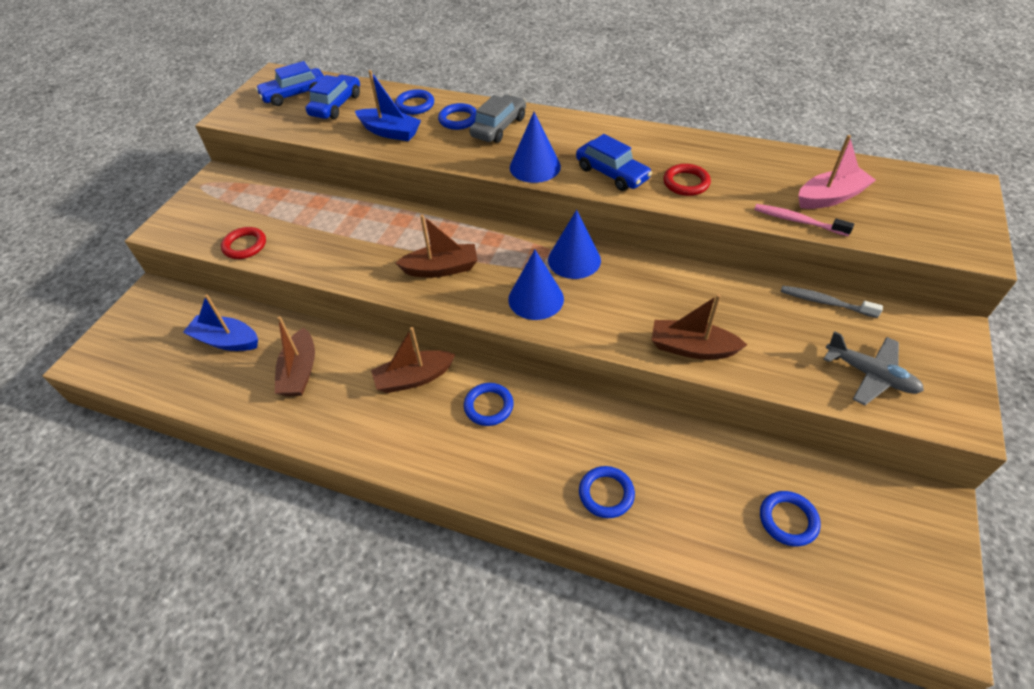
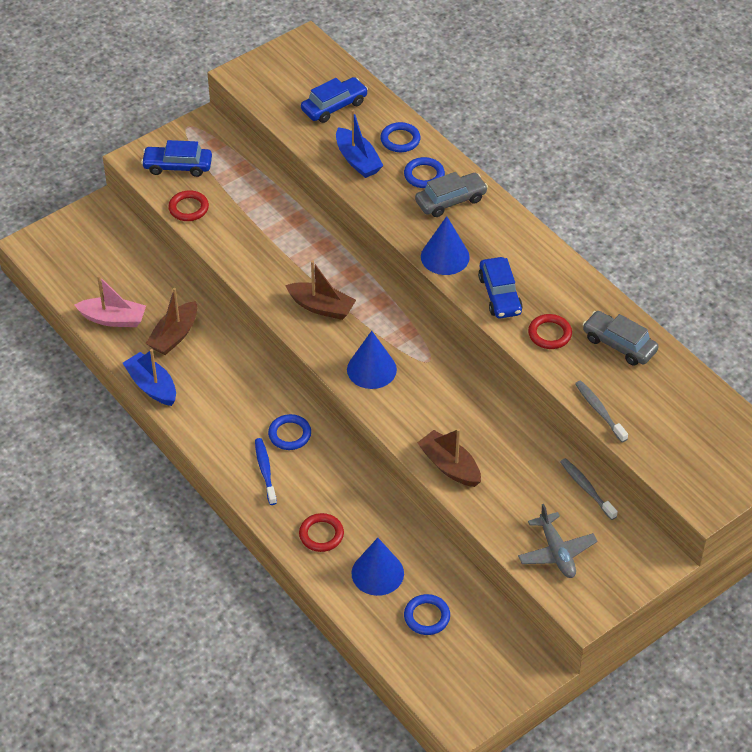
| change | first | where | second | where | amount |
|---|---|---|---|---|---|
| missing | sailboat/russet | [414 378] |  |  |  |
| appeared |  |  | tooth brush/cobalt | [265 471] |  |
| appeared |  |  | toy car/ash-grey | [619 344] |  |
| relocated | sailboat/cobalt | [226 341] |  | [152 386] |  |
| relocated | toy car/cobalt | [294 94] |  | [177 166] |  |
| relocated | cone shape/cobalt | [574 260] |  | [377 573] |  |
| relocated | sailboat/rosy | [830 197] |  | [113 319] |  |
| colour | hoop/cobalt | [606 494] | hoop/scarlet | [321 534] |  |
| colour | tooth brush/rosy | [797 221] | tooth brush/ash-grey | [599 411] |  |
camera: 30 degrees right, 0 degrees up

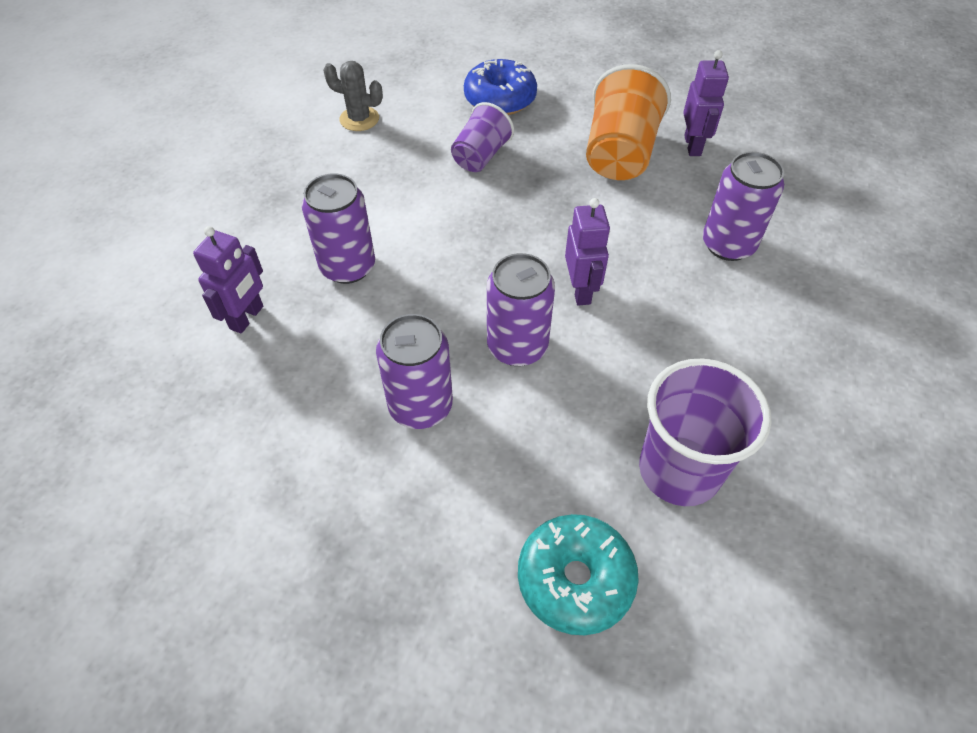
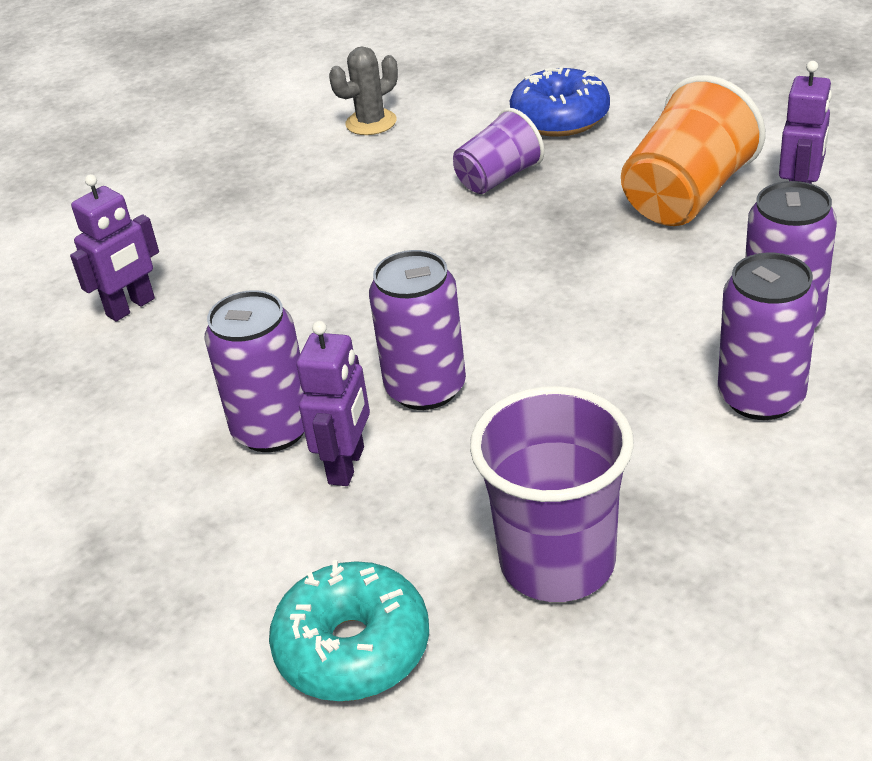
| change | first | where | second | where | amount |
|---|---|---|---|---|---|
| relocated | tin/purple | [348 267] |  | [761 397] |  |
| relocated | robot/purple | [581 290] |  | [347 465] |  |
| spun | cactus/ash-grey | [359 119] |  | [371 122] | 75 degrees counterclockwise |
camera: 25 degrees right, 15 degrees down

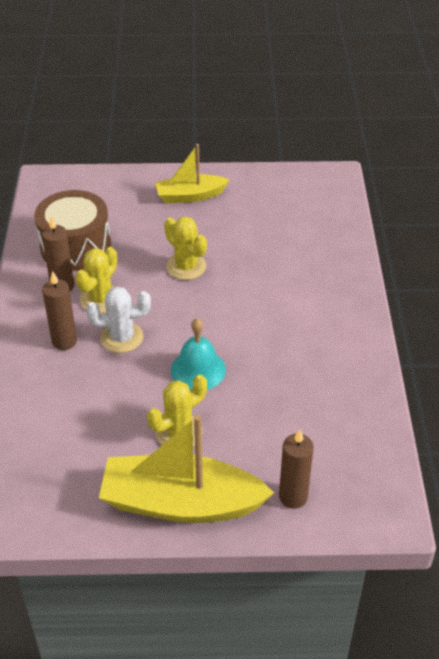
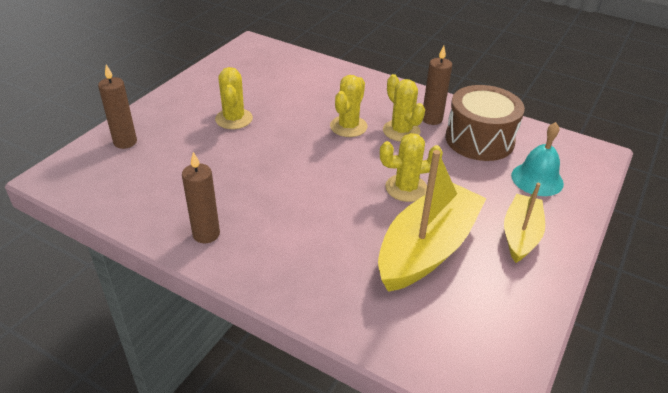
| change | first | where | second | where | amount |
|---|---|---|---|---|---|
| relocated | pillar candle/russet | [64 341] |  | [206 234] |  |
| relocated | sailboat/yellow | [181 503] |  | [427 248] |  |
| relocated | hand bell/turquoise | [198 370] |  | [537 179] |  |
| colour | cactus/pure white | [121 337] | cactus/yellow | [348 126] |  |
camera: 120 degrees right, 5 degrees down

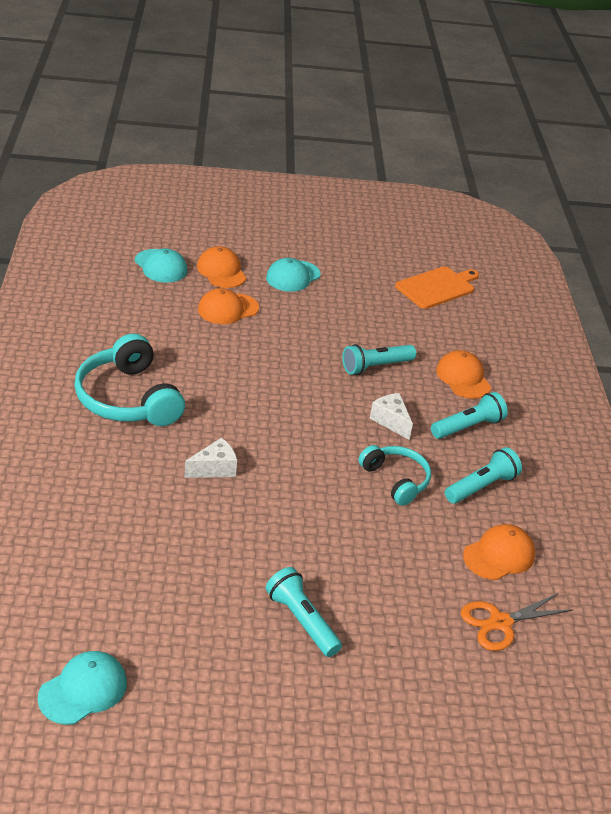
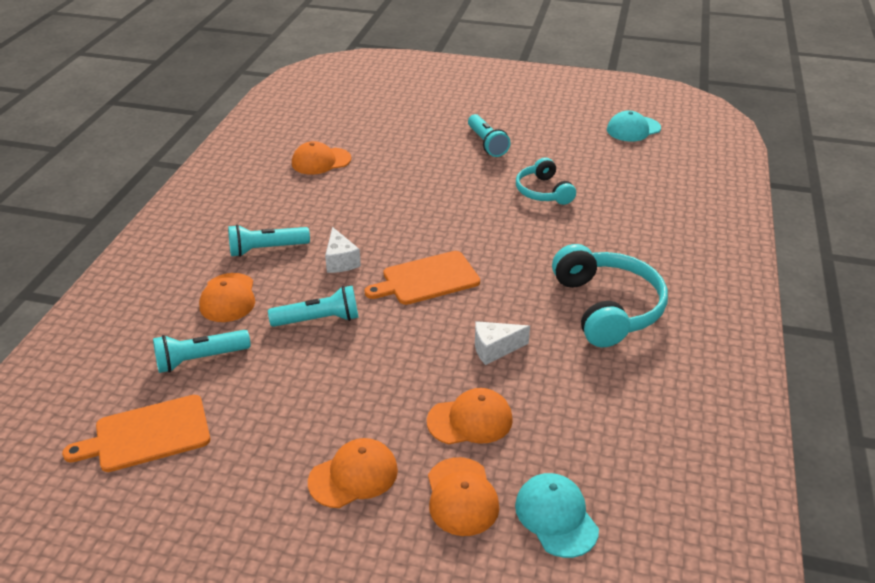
| change | first | where | second | where | amount |
|---|---|---|---|---|---|
| missing | pair of scissors/orange-coloured | [500 623] |  |  |  |
| appeared |  |  | bread board/orange-coloured | [427 279] |  |
| relocated | cheese wedge/pure white | [214 469] |  | [494 349] |  |
| relocated | over-ear headphones/turquoise | [396 480] |  | [543 192] |  |
| relocated | torch/turquoise | [481 486] |  | [200 359] |  |
| colour | cap/turquoise | [293 276] | cap/orange-coloured | [353 476] |  |
camera: 160 degrees left, 0 degrees up

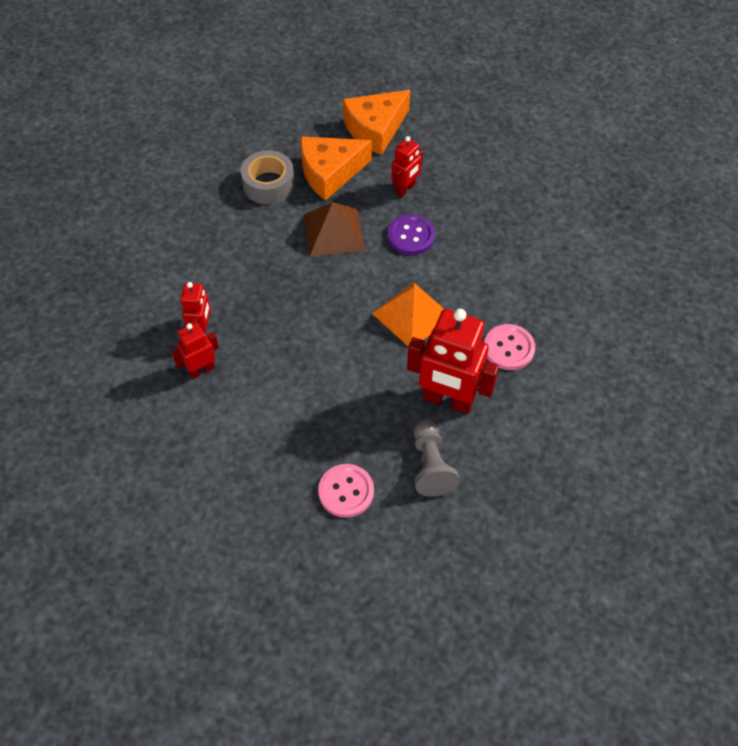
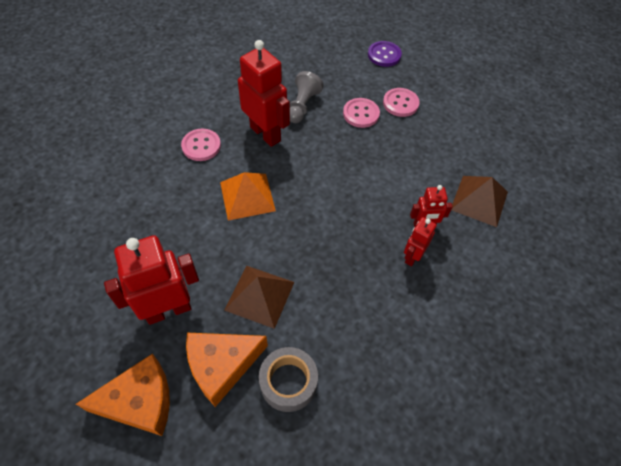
| change | first | where | second | where | amount |
|---|---|---|---|---|---|
| appeared |  |  | shirt button/rosy | [400 103] |  |
| appeared |  |  | solid pyramid/russet | [479 200] |  |
| relocated | shirt button/purple | [411 236] |  | [384 55] |  |
| spun | cheese wedge/orange-coloured | [330 173] |  | [222 366] | 150 degrees clockwise |
| size | robot/scarlet | [405 189] |  | [168 309] | x1.86 |
camera: 155 degrees left, 0 degrees up

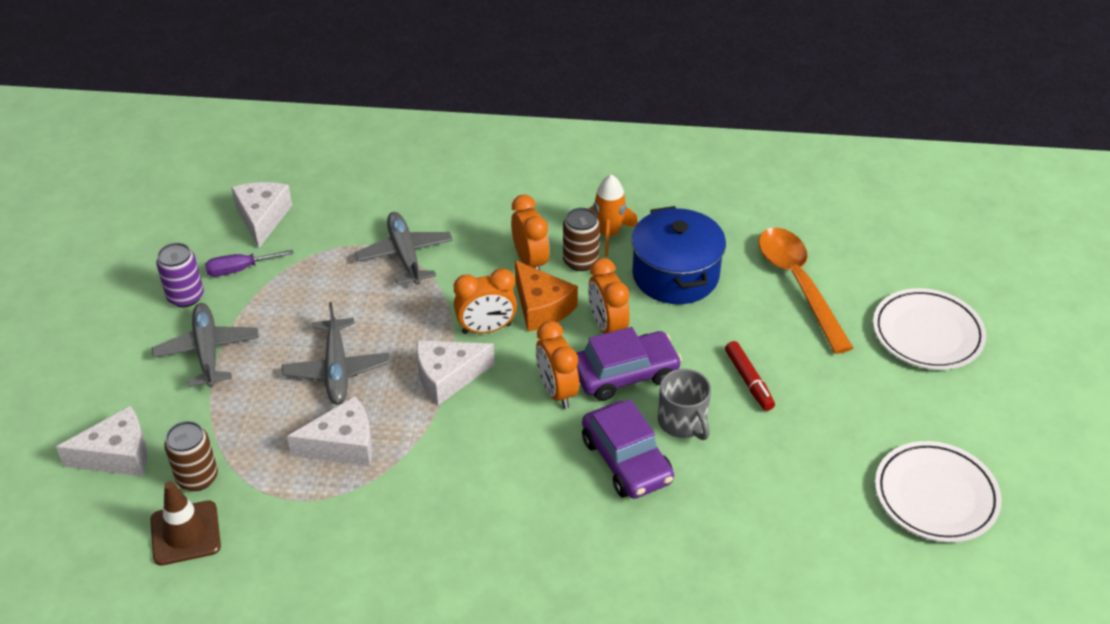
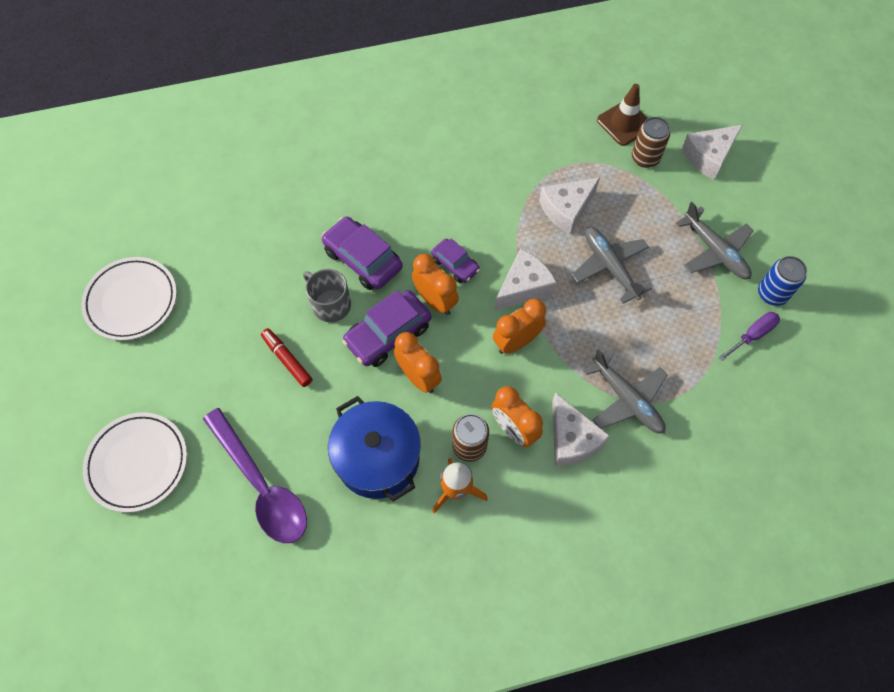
| change | first | where | second | where | amount |
|---|---|---|---|---|---|
| missing | cheese wedge/orange-coloured | [541 307] |  |  |  |
| appeared |  |  | toy car/purple | [455 265] |  |
| relocated | cheese wedge/pure white | [262 218] |  | [571 439] |  |
| colour | tin/purple | [186 297] | tin/cobalt | [772 294] |  |
| colour | spoon/orange-coloured | [798 284] | spoon/purple | [261 485] |  |
camera: 160 degrees right, 20 degrees up

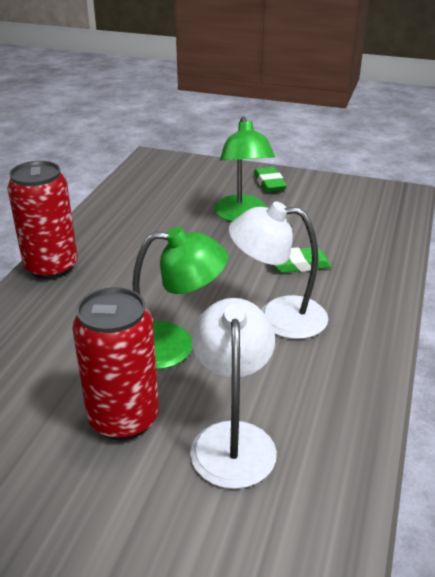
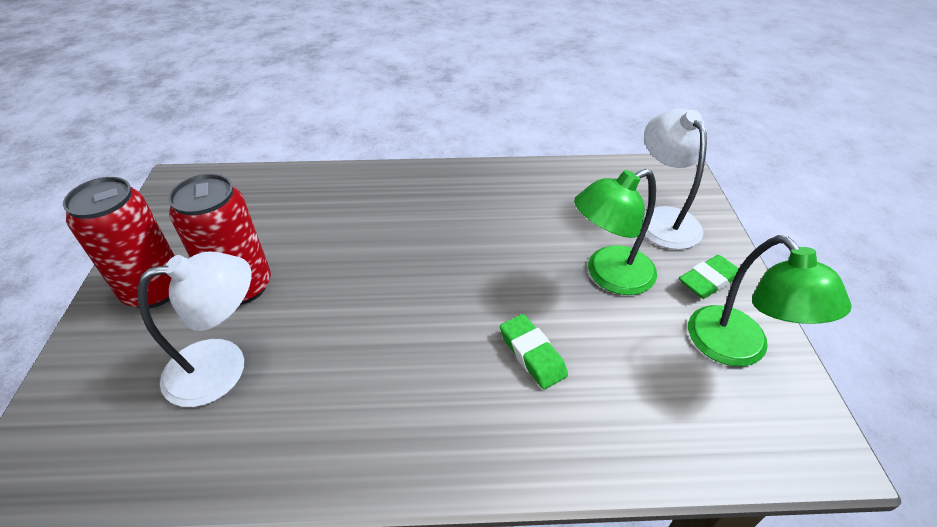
| change | first | where | second | where | amount |
|---|---|---|---|---|---|
| relocated | tin/scarlet | [51 267] |  | [154 290] |  |
| relocated | reading lamp/emerald | [173 345] |  | [738 349] |  |
| relocated | reading lamp/pure white | [278 317] |  | [663 219] |  |
camera: 70 degrees right, 10 degrees up

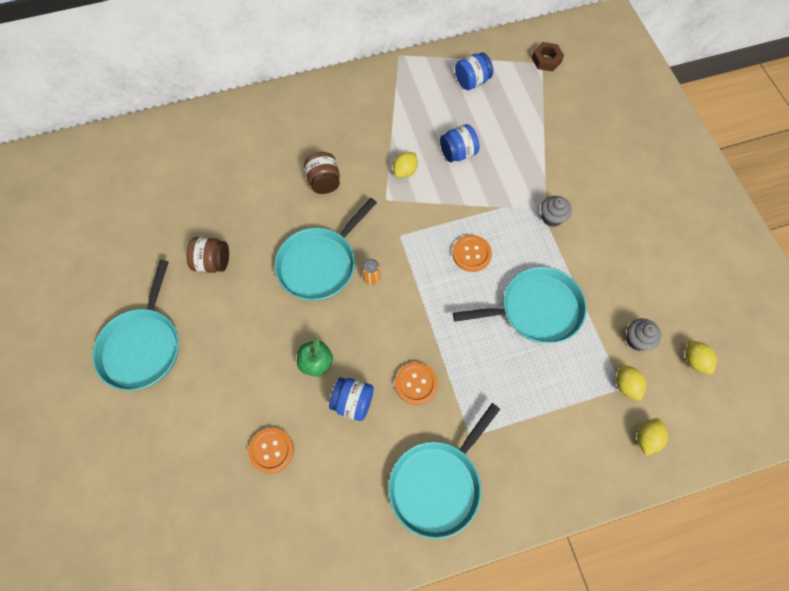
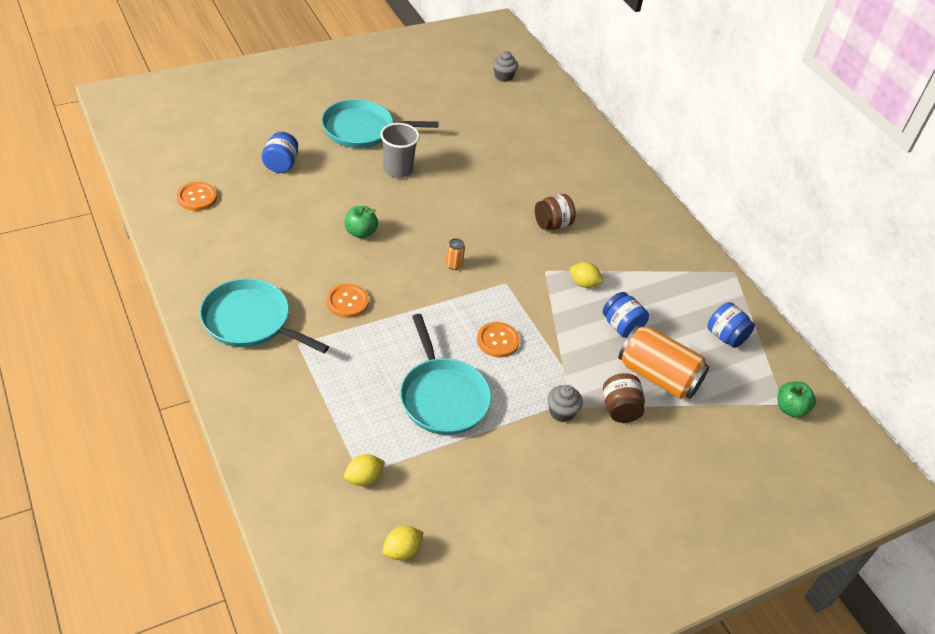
| change | first | where | second | where | amount |
|---|---|---|---|---|---|
| missing | frying pan/turquoise | [320 264] |  |  |  |
| missing | lemon/yellow | [646 438] |  |  |  |
| appeared |  |  | tumbler/ash-grey | [398 169] |  |
| appeared |  |  | tin/orange-coloured | [658 376] |  |
| relocated | jar/russet | [212 262] |  | [620 409] |  |
| relocated | shirt button/orange-coloured | [271 450] |  | [197 197] |  |
| relocated | jar/cobalt | [353 402] |  | [281 164] |  |
| relocated | cupcake/ash-grey | [637 340] |  | [503 76] |  |
| exchanged | hex nut/russet | [546 60] | toy apple/emerald | [790 409] |  |
camera: 75 degrees right, 20 degrees down

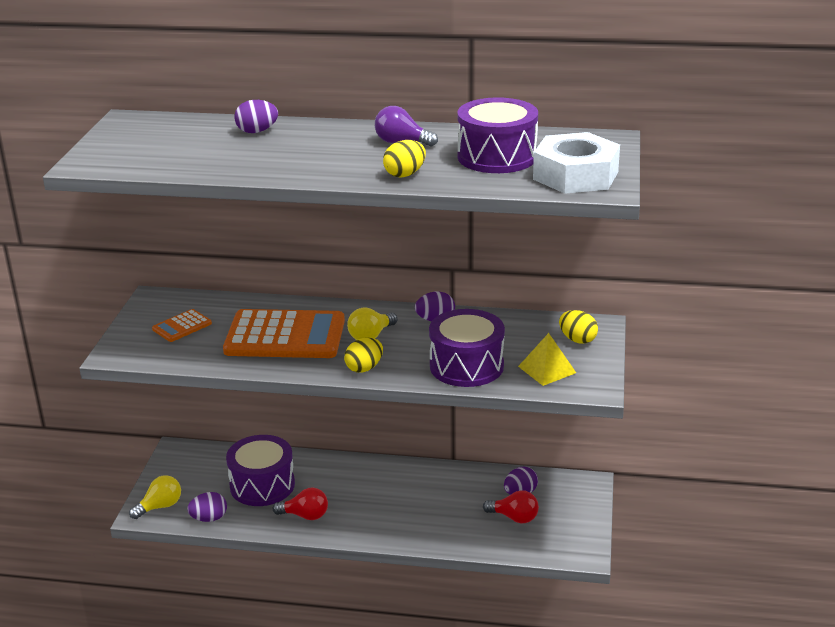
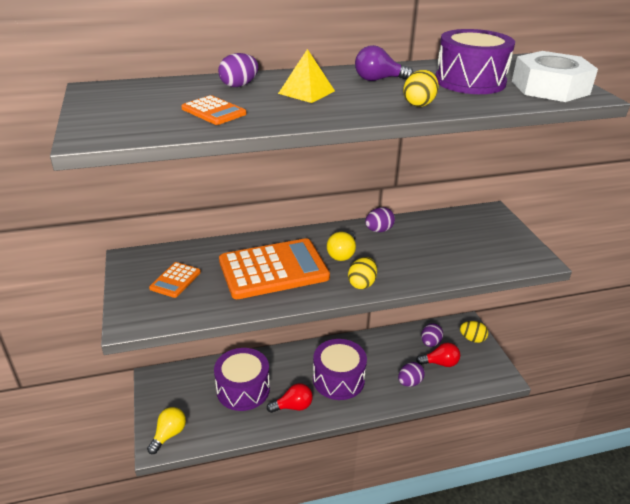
| change | first | where | second | where | amount |
|---|---|---|---|---|---|
| appeared |  |  | calculator/orange-coloured | [213 111] |  |
| relocated | toy egg/purple | [209 518] |  | [409 382] |  |
| relocated | toy drum/purple | [466 366] |  | [338 379] |  |
| relocated | solid pyramid/yellow | [547 369] |  | [306 92] |  |
| relocated | toy egg/yellow | [577 340] |  | [472 339] |  |
camera: 25 degrees left, 5 degrees up

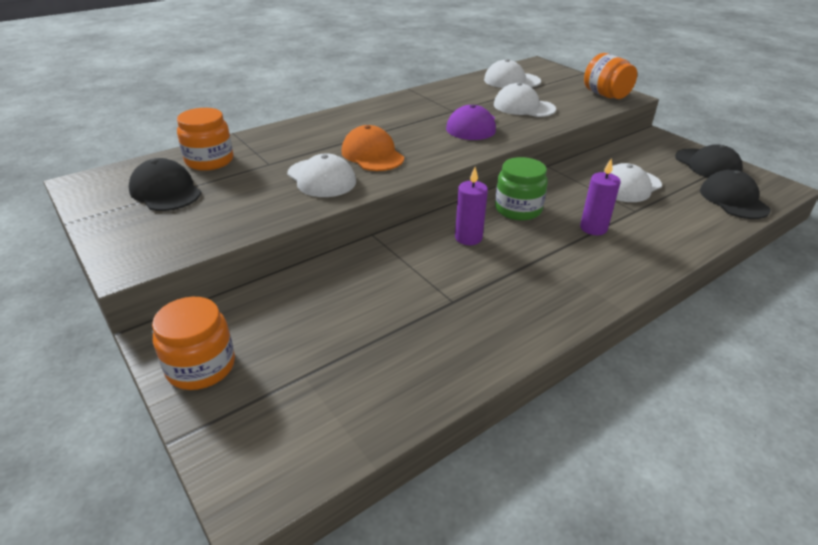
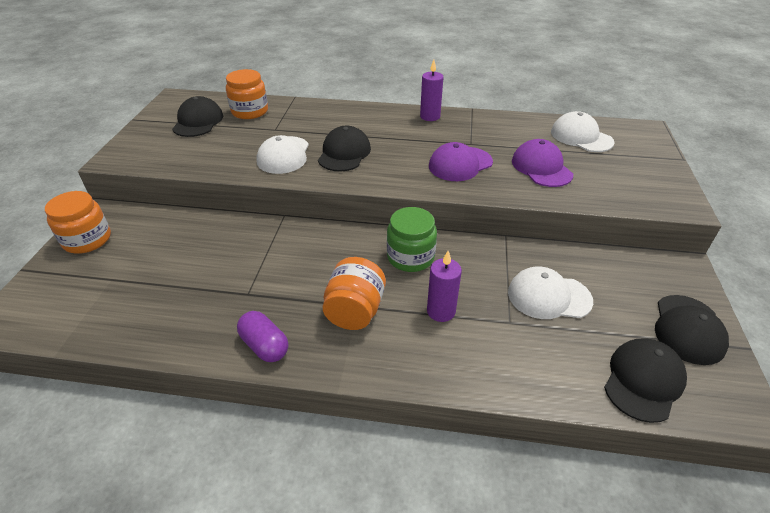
| change | first | where | second | where | amount |
|---|---|---|---|---|---|
| appeared |  |  | pill/purple | [265 346] |  |
| relocated | pillar candle/purple | [468 238] |  | [430 116] |  |
| relocated | jar/orange-coloured | [606 95] |  | [355 311] |  |
| colour | cap/orange-coloured | [372 154] | cap/ebony | [344 153] |  |
| colour | cap/pure white | [523 107] | cap/purple | [541 167] |  |
camera: 45 degrees right, 5 degrees up

